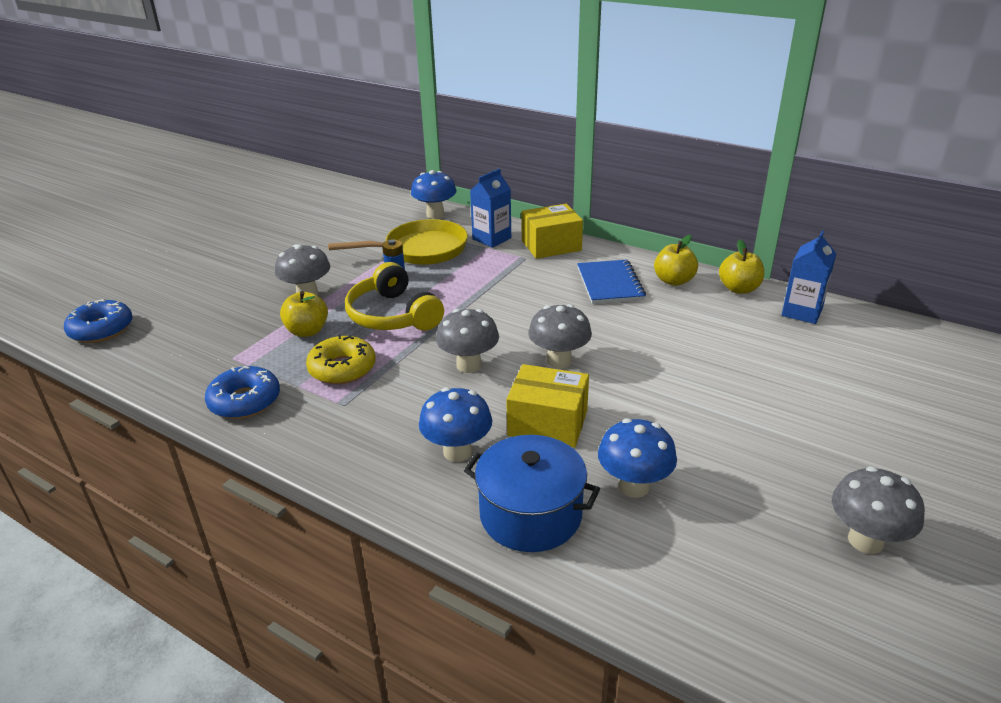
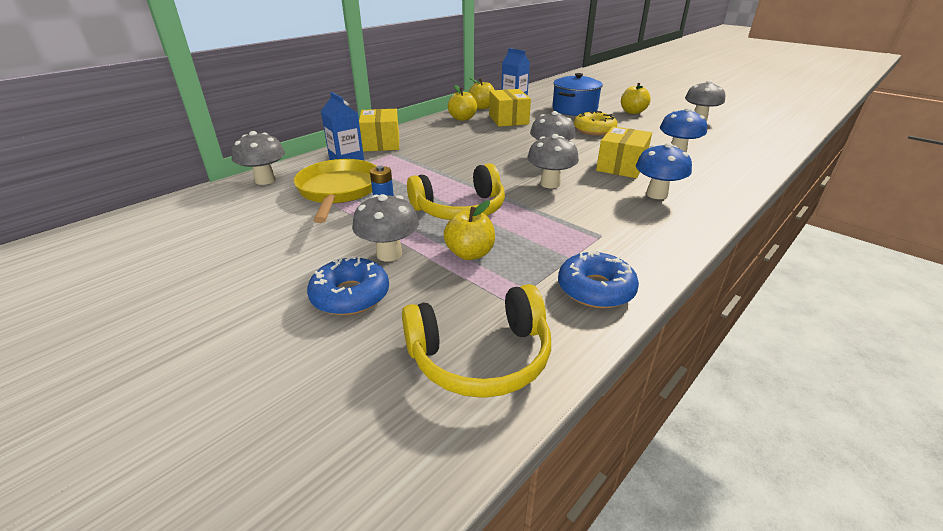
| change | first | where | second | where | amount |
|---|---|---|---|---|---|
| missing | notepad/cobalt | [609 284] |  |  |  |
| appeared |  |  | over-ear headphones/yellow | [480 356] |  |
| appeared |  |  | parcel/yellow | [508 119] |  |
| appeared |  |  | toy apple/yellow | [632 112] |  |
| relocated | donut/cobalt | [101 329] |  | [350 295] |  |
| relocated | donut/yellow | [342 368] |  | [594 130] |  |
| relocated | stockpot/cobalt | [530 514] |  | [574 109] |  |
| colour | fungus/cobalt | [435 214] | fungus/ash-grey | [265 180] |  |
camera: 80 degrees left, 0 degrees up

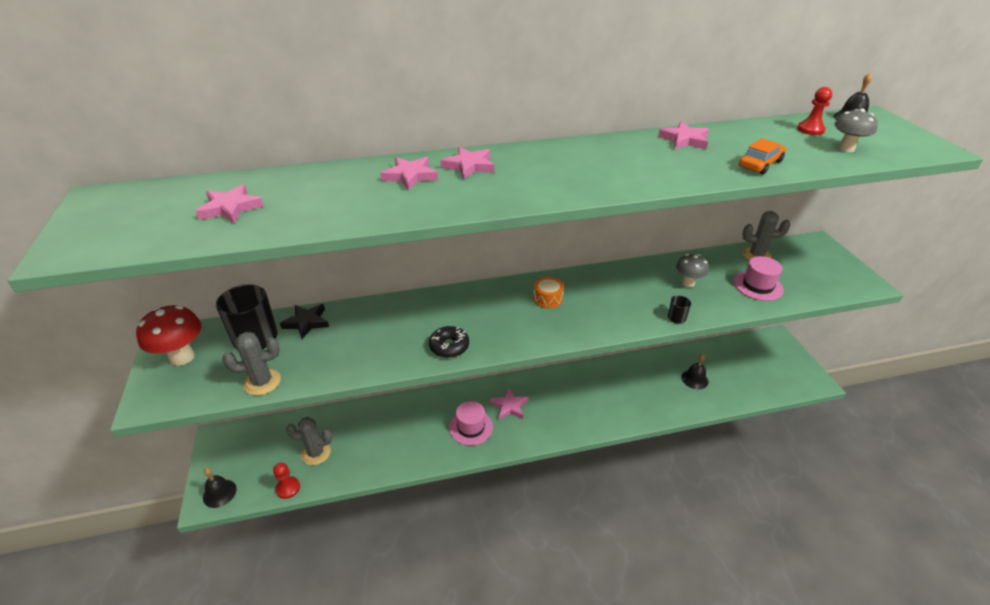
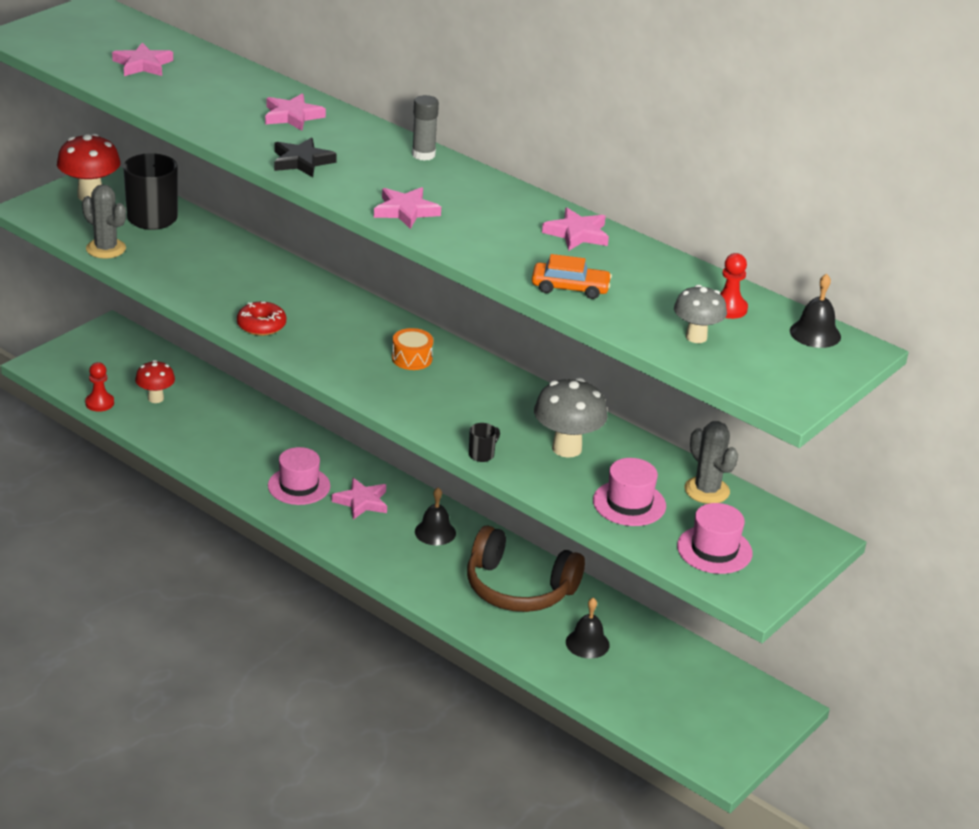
| change | first | where | second | where | amount |
|---|---|---|---|---|---|
| appeared |  |  | glue stick/ash-grey | [423 155] |  |
| appeared |  |  | over-ear headphones/russet | [518 588] |  |
| appeared |  |  | tall hat/rosy | [714 550] |  |
| relocated | hand bell/ebony | [219 493] |  | [435 532] |  |
| relocated | star shape/ebony | [306 322] |  | [302 161] |  |
| relocated | star shape/rosy | [469 166] |  | [406 211] |  |
| exchanged | cactus/ash-grey | [316 453] | fungus/scarlet | [155 398] |  |
| colour | donut/ebony | [449 346] | donut/scarlet | [261 325] |  |
| size | fungus/ash-grey | [688 283] |  | [566 448] | x1.56 |
camera: 50 degrees right, 5 degrees down

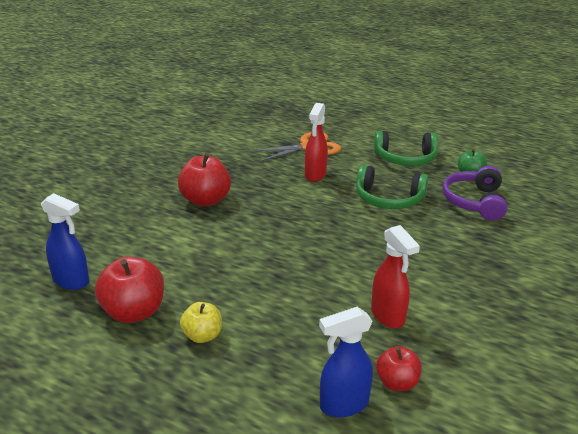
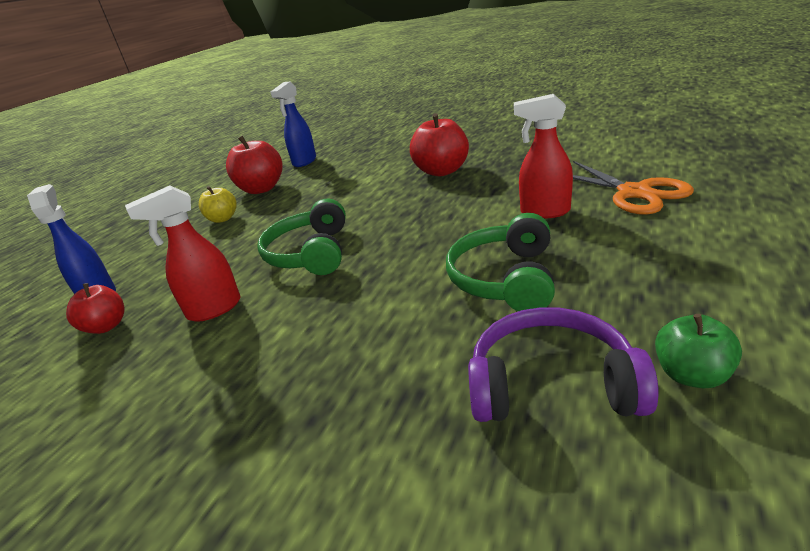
| change | first | where | second | where | amount |
|---|---|---|---|---|---|
| relocated | over-ear headphones/emerald | [405 159] |  | [310 253] |  |
camera: 90 degrees right, 0 degrees up

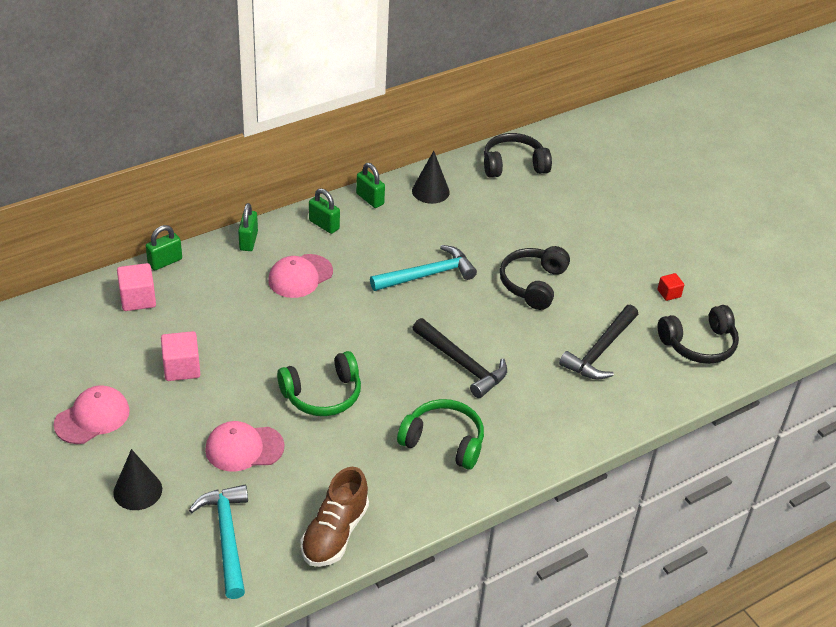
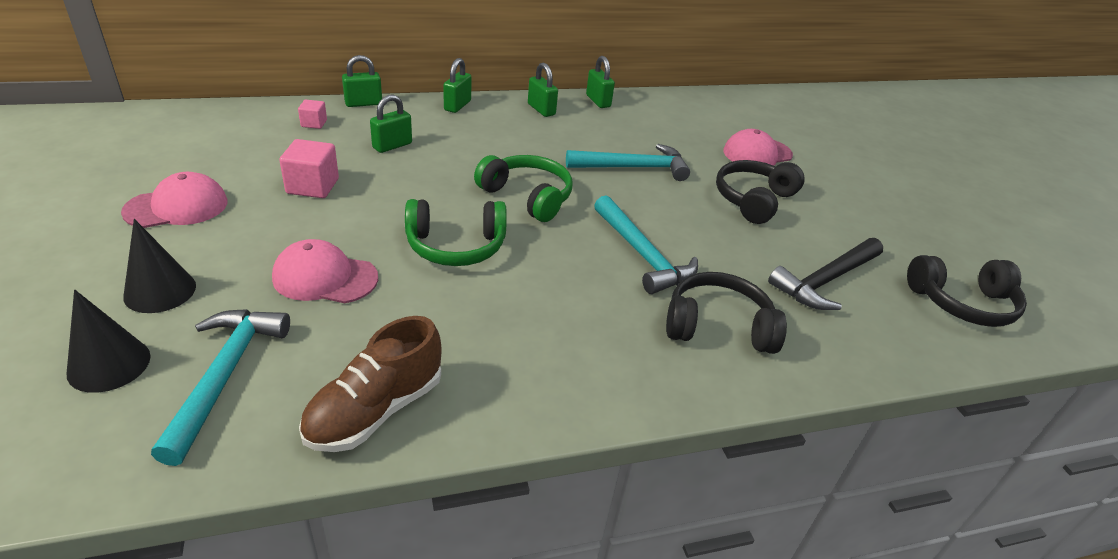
| change | first | where | second | where | amount |
|---|---|---|---|---|---|
| missing | solid cube/scarlet | [669 293] |  |  |  |
| appeared |  |  | padlock/emerald | [392 146] |  |
| relocated | cap/rosy | [300 276] |  | [757 153] |  |
| relocated | over-ear headphones/emerald | [443 441] |  | [527 197] |  |
| relocated | cone shape/ebony | [430 191] |  | [109 364] |  |
| relocated | over-ear headphones/ebony | [513 165] |  | [718 326] |  |
| colour | hammer/ebony | [462 364] | hammer/turquoise | [642 255] |  |
| size | solid cube/rosy | [138 299] |  | [314 123] | x0.58 |
camera: 15 degrees right, 5 degrees down

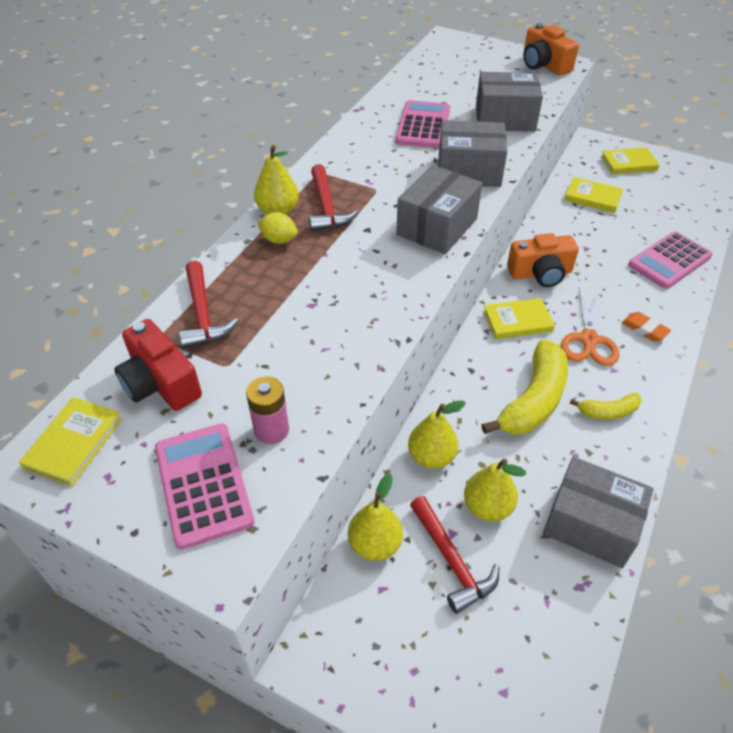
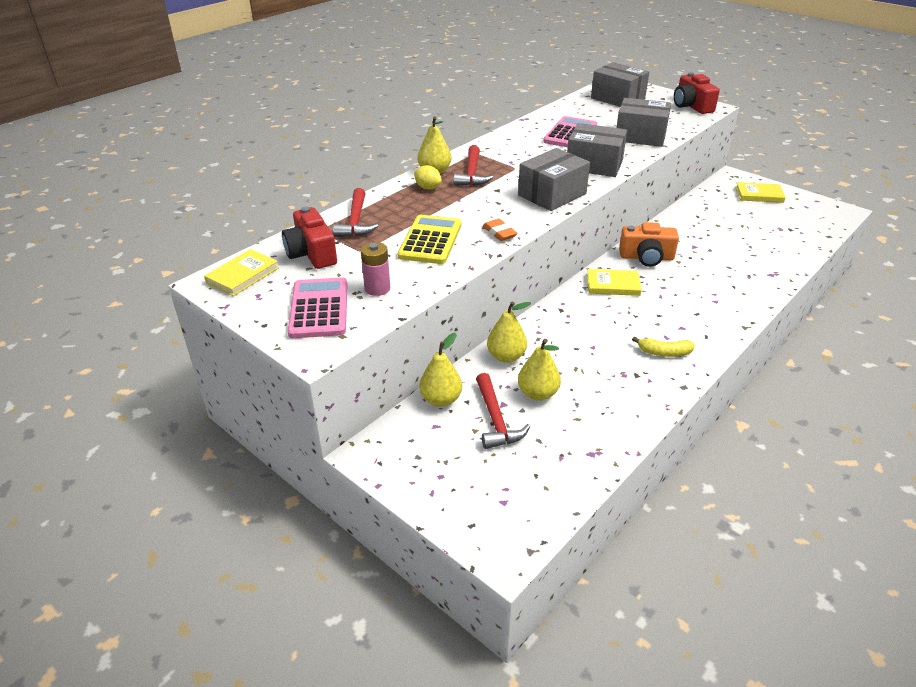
| change | first | where | second | where | amount |
|---|---|---|---|---|---|
| missing | toy banana/yellow | [533 400] |  |  |  |
| missing | pair of scissors/orange-coloured | [589 339] |  |  |  |
| missing | hardback/yellow | [592 197] |  |  |  |
| missing | calculator/rosy | [669 261] |  |  |  |
| appeared |  |  | calculator/yellow | [430 240] |  |
| relocated | parcel/ash-grey | [590 524] |  | [617 98] |  |
| relocated | gum eraser/orange-coloured | [644 329] |  | [499 233] |  |
| colour | camera/orange-coloured | [544 65] | camera/scarlet | [691 106] |  |
camera: 15 degrees right, 10 degrees down

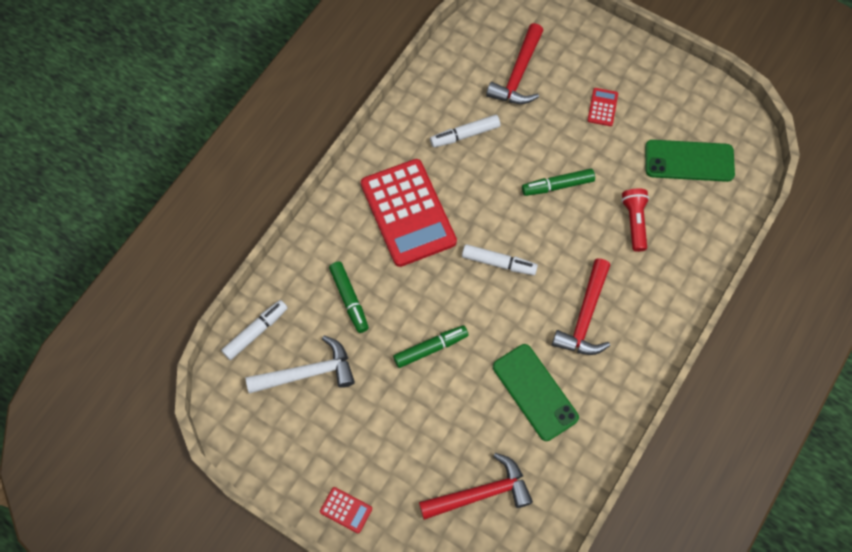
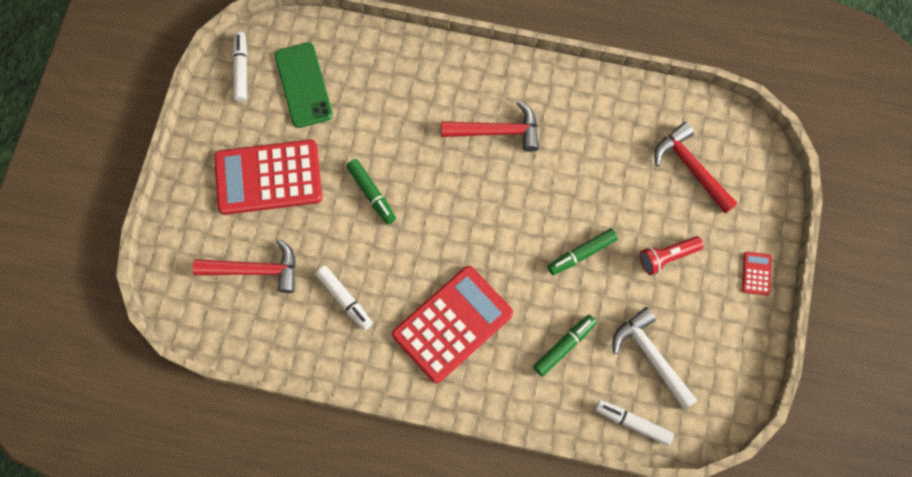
| change | first | where | second | where | amount |
|---|---|---|---|---|---|
| missing | smartphone/emerald | [535 392] |  |  |  |
| relocated | felt pen/pure white | [499 263] |  | [241 70] |  |
| relocated | torch/scarlet | [634 222] |  | [667 257] |  |
| spun | felt pen/emerald | [431 348] |  | [581 254] | 75 degrees counterclockwise |
| size | calculator/scarlet | [602 107] |  | [268 178] | x2.49 |
camera: 110 degrees left, 5 degrees up

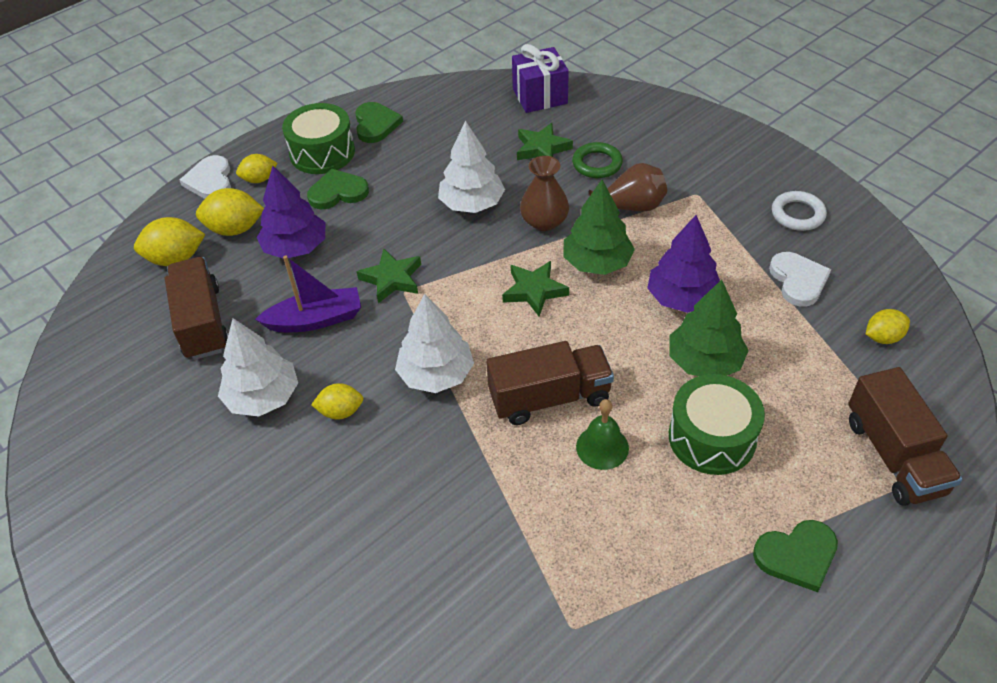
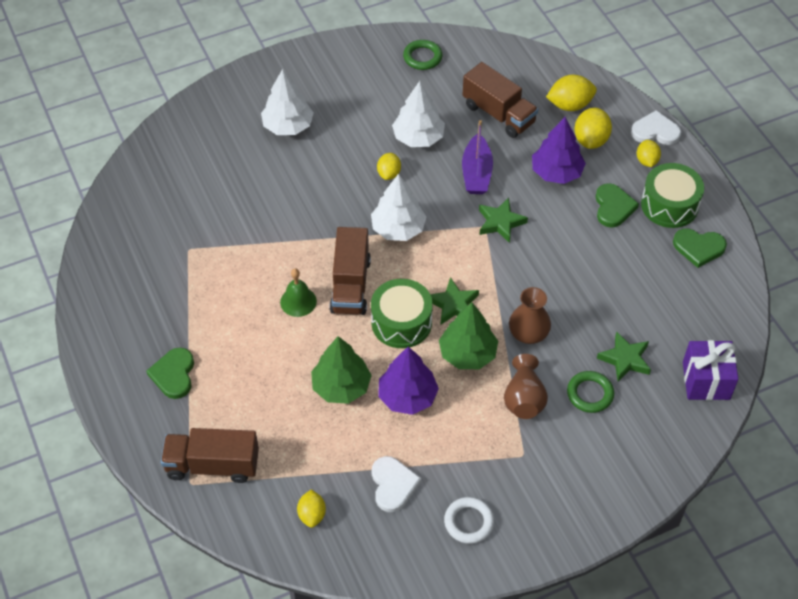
| change | first | where | second | where | amount |
|---|---|---|---|---|---|
| appeared |  |  | hoop/emerald | [422 57] |  |
| relocated | toy tree/pure white | [472 204] |  | [288 126] |  |
| relocated | toy drum/emerald | [712 437] |  | [401 322] |  |
| spun | lemon/yellow | [176 258] |  | [570 105] | 75 degrees clockwise |
| spun | truck/russet | [202 322] |  | [498 114] | 45 degrees clockwise |
| spun | heart/pure white | [798 280] |  | [393 485] | 105 degrees counterclockwise |
camera: 105 degrees right, 5 degrees up

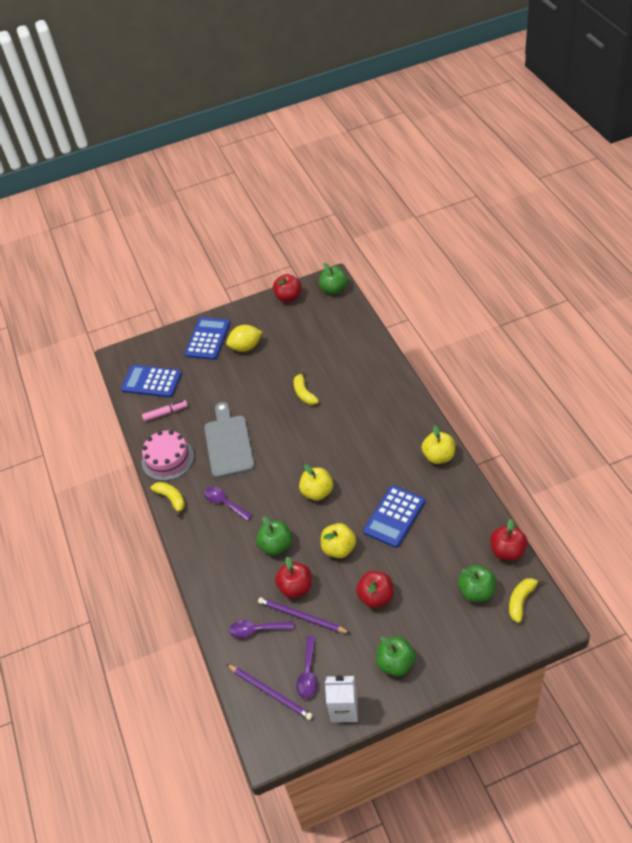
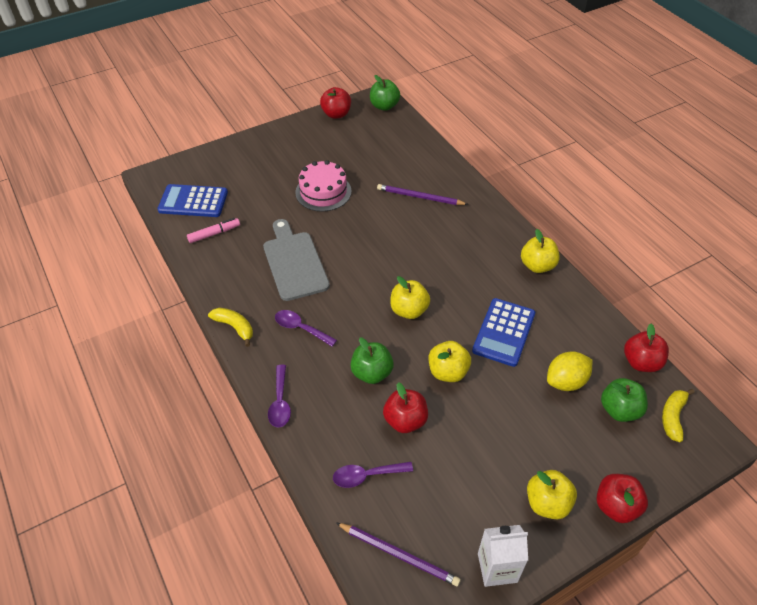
| change | first | where | second | where | amount |
|---|---|---|---|---|---|
| missing | calculator/cobalt | [207 339] |  |  |  |
| missing | toy banana/yellow | [304 393] |  |  |  |
| relocated | gateau/rosy | [168 459] |  | [323 192] |  |
| relocated | lemon/yellow | [246 347] |  | [566 381] |  |
| relocated | pencil/purple | [301 617] |  | [420 197] |  |
| relocated | spoon/purple | [308 673] |  | [280 402] |  |
| relocated | toy apple/scarlet | [376 597] |  | [616 506] |  |
| colour | toy apple/emerald | [396 663] | toy apple/yellow | [547 503] |  |
camera: 15 degrees left, 0 degrees up

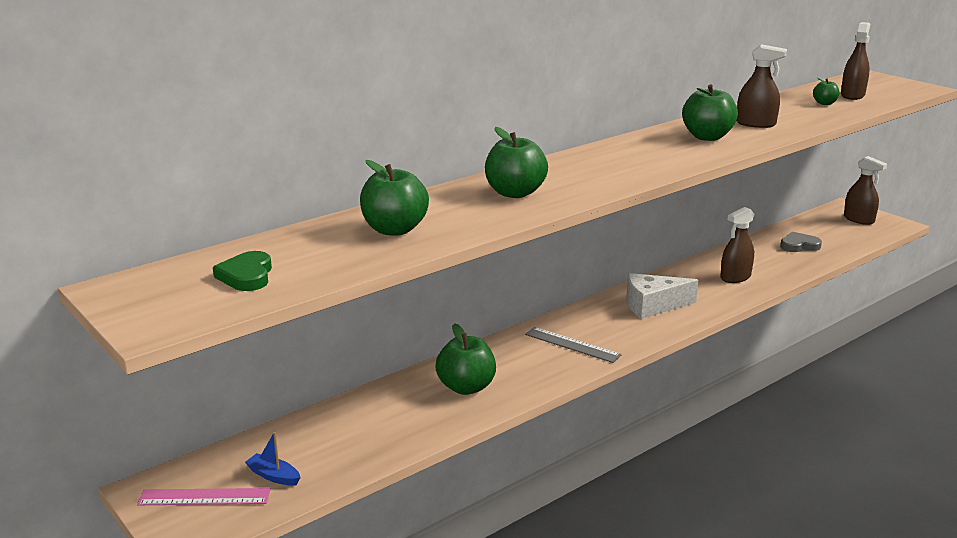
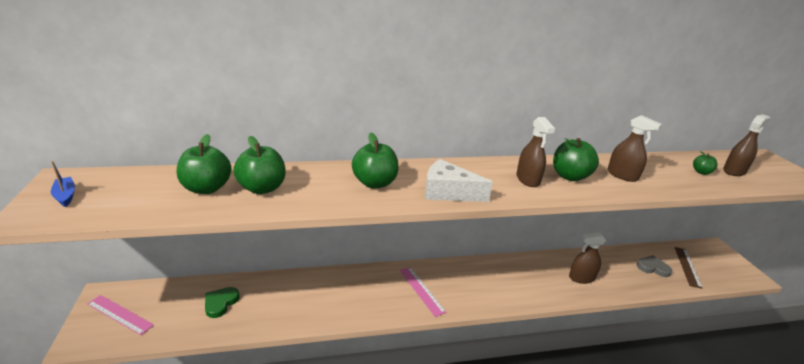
| change | first | where | second | where | amount |
|---|---|---|---|---|---|
| appeared |  |  | straightedge/russet | [687 266] |  |
| relocated | heart/emerald | [246 276] |  | [220 303] |  |
| relocated | sailboat/cobalt | [273 476] |  | [65 196] |  |
| relocated | toy apple/emerald | [466 387] |  | [207 188] |  |
| relocated | cheese wedge/pure white | [652 305] |  | [448 192] |  |
| relocated | spray bottle/russet | [858 219] |  | [528 179] |  |
| colour | straightedge/ash-grey | [572 345] | straightedge/rosy | [421 290] |  |
camera: 25 degrees right, 5 degrees up

